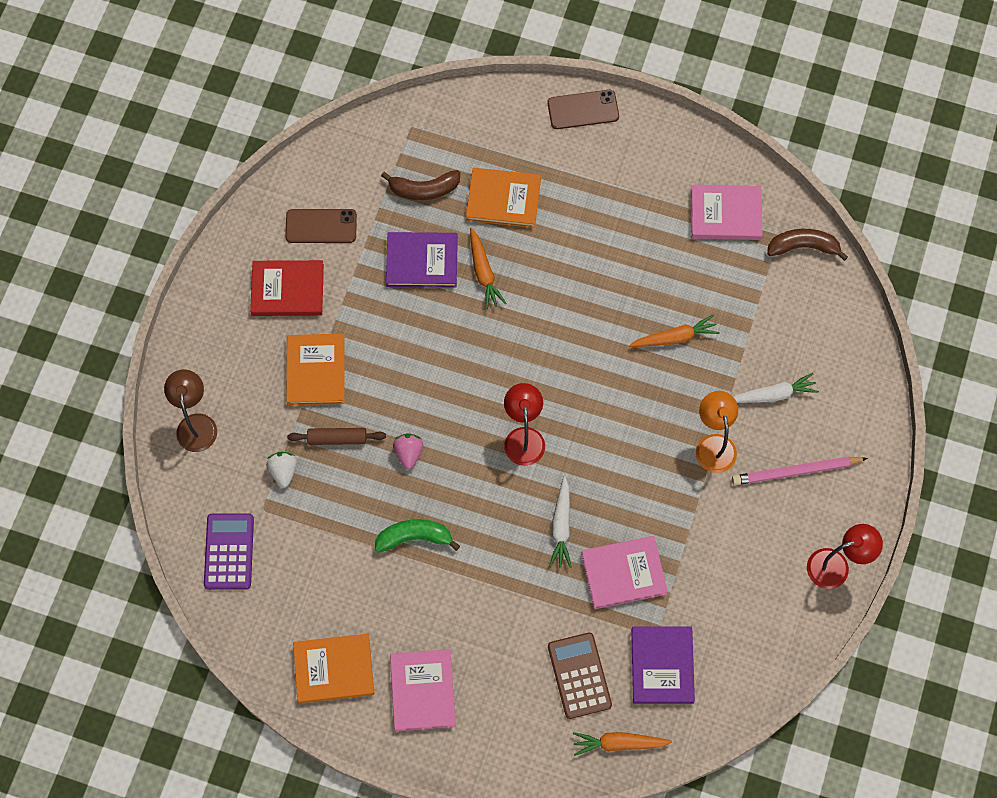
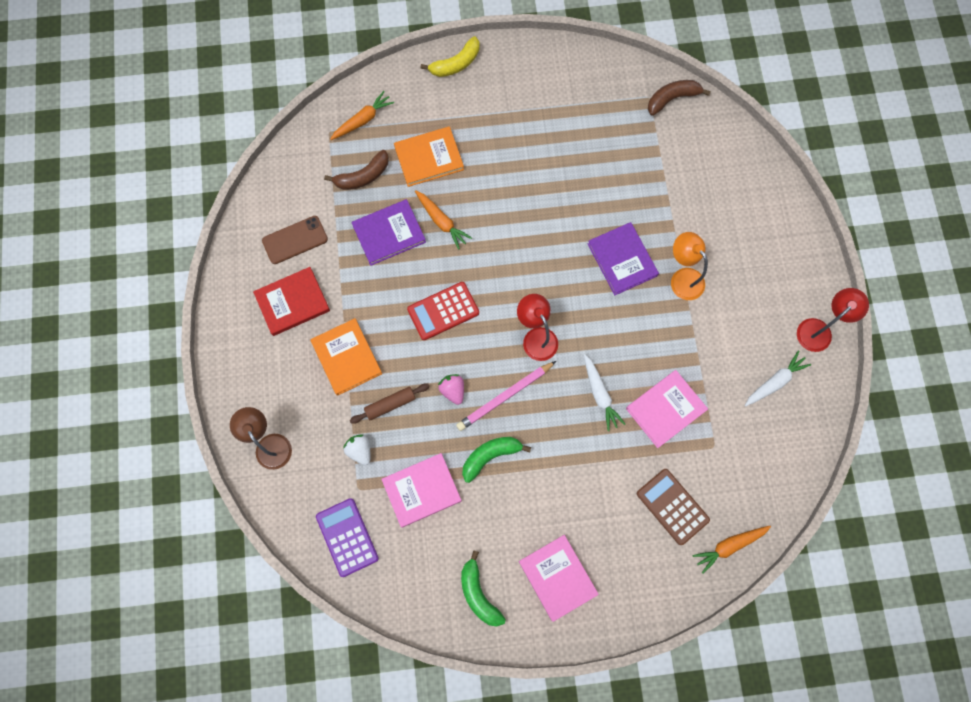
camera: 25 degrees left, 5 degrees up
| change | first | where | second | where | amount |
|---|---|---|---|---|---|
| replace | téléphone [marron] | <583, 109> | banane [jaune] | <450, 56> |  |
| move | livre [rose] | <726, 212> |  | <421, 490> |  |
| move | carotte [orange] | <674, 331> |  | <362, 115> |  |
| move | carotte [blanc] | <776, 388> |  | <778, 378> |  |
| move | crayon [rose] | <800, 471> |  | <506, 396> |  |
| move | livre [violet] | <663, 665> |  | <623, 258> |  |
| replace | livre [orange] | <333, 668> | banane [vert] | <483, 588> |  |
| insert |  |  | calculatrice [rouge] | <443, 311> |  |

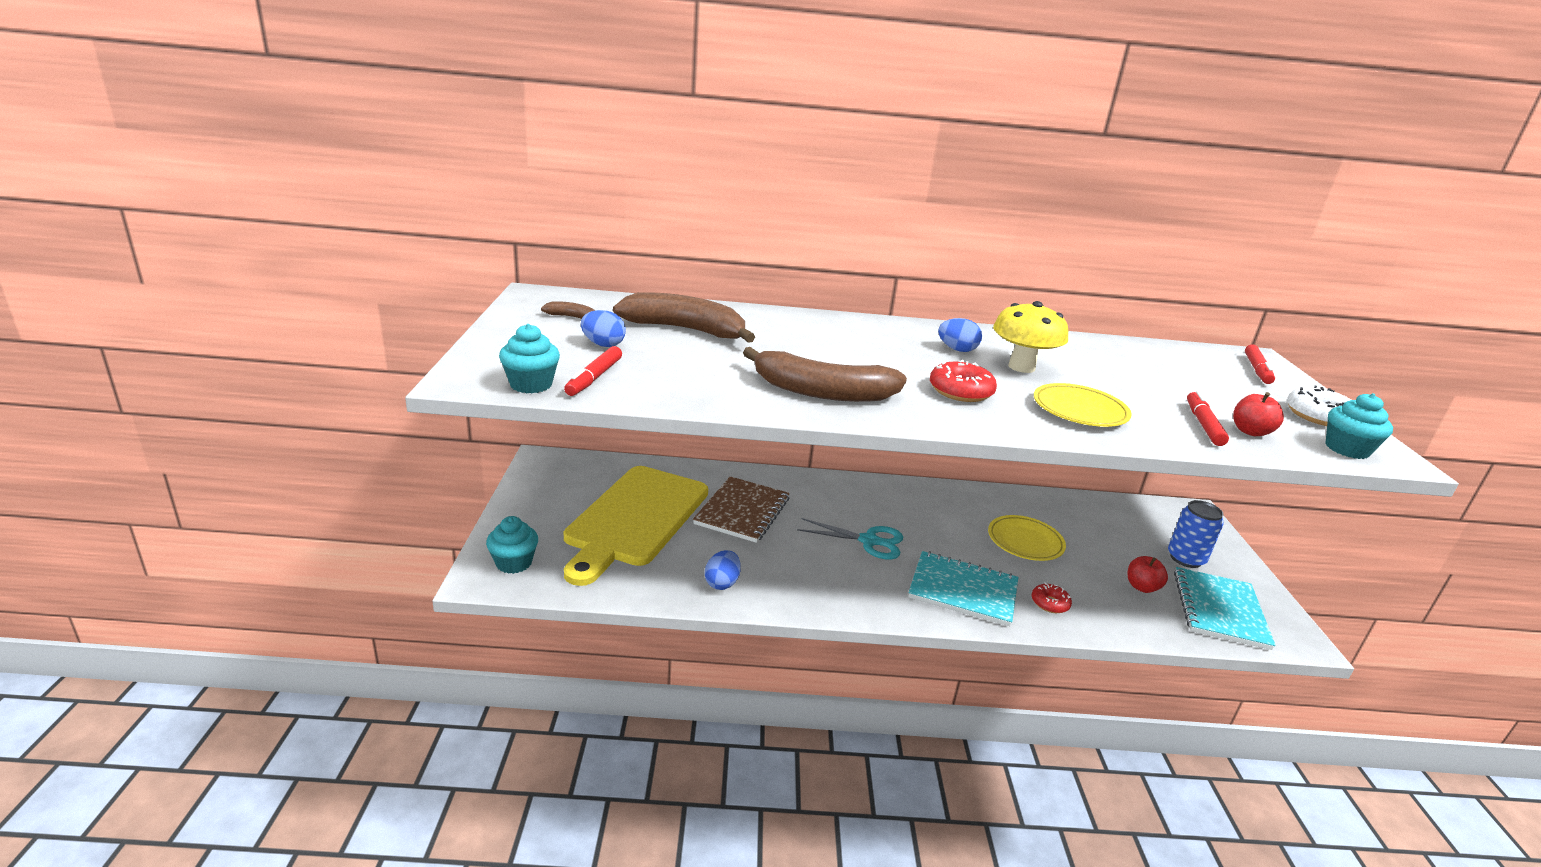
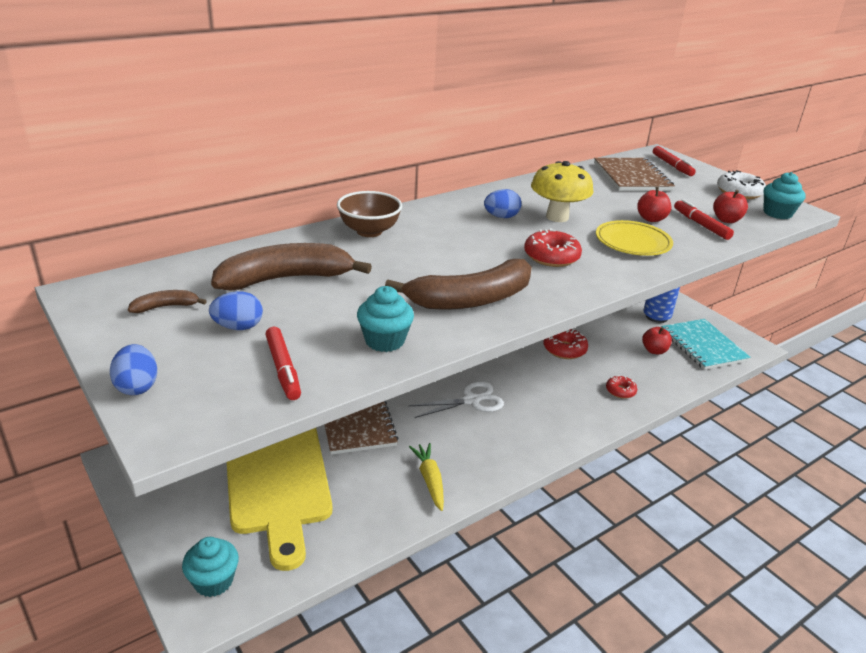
camera: 35 degrees left, 5 degrees up
| change | first | where | second | where | amount |
|---|---|---|---|---|---|
| move | muffin [turquoise] | <529, 358> |  | <385, 319> |  |
| replace | assiette [jaune] | <1027, 538> | beignet [rouge] | <565, 343> |  |
| recolor | ciseaux [turquoise] | <850, 538> | ciseaux [blanc] | <456, 399> |  |
| move | œuf [bleu] | <723, 570> |  | <133, 369> |  |
| delete | carnet [turquoise] | <963, 588> |  |  |  |
| insert |  |  | carnet [marron] | <634, 174> |  |
| insert |  |  | pomme [rouge] | <654, 204> |  |
| insert |  |  | bol [marron] | <369, 214> |  |
| insert |  |  | carotte [jaune] | <426, 477> |  |

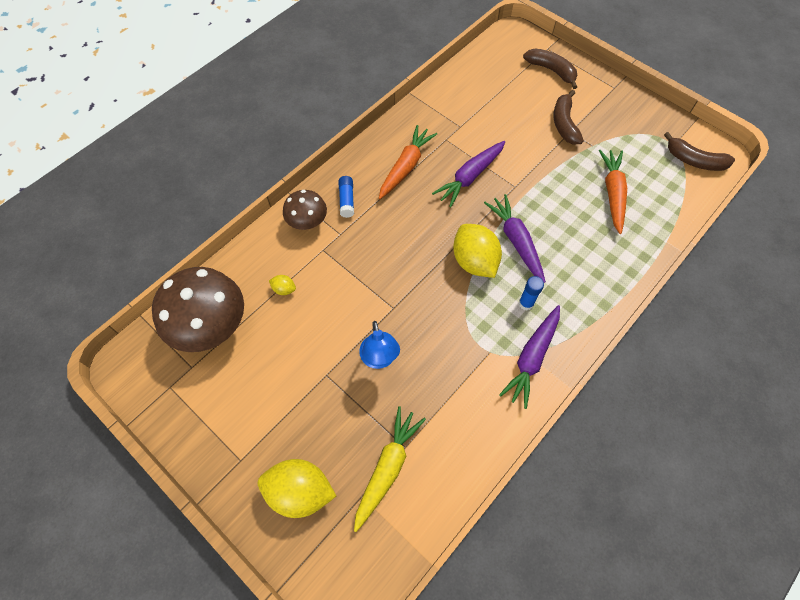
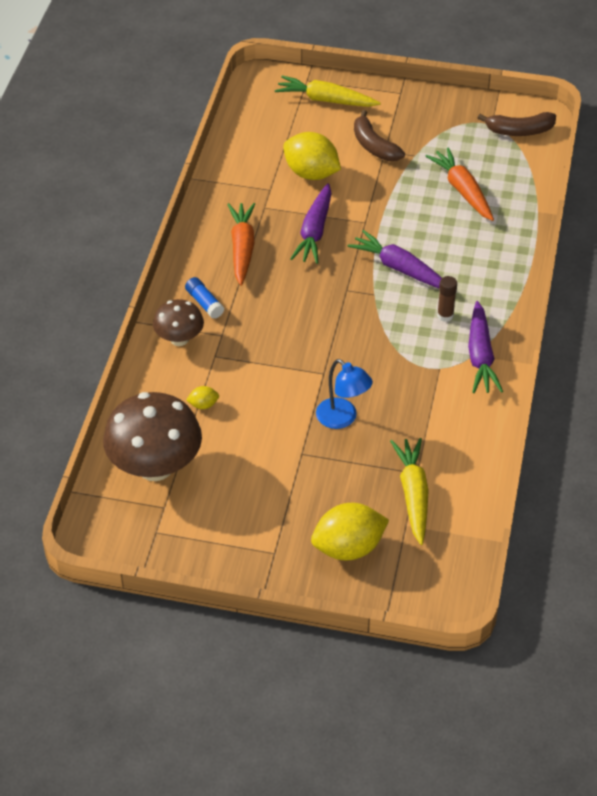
camera: 30 degrees left, 15 degrees down
| change | first | where | second | where | amount |
|---|---|---|---|---|---|
| replace | banane [marron] | <550, 68> | carotte [jaune] | <328, 91> |  |
| move | citron [jaune] | <477, 251> |  | <312, 156> |  |
| recolor | bâton de colle [bleu] | <531, 293> | bâton de colle [marron] | <447, 299> |  |

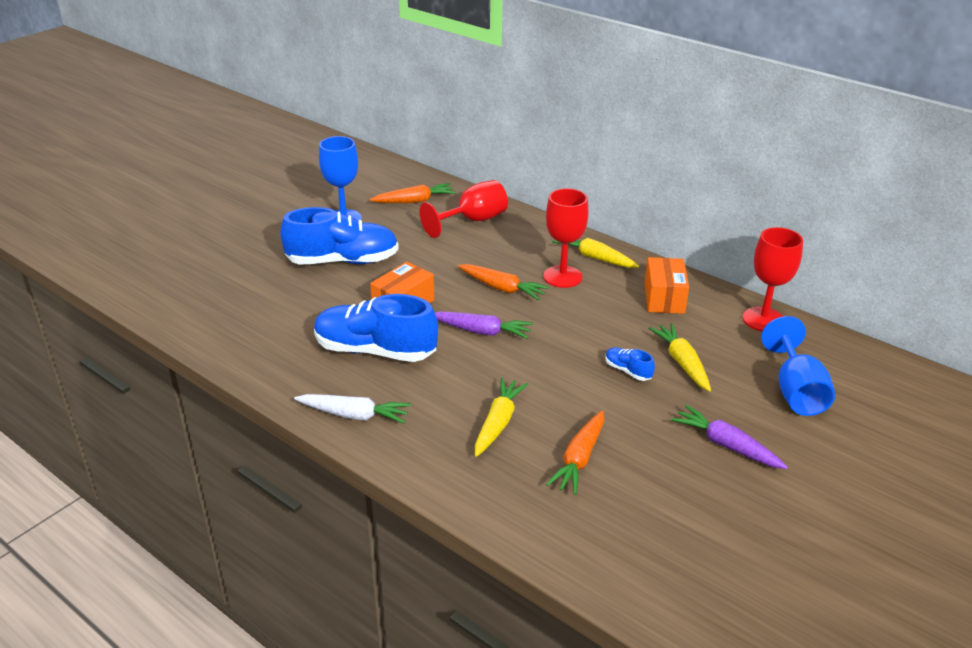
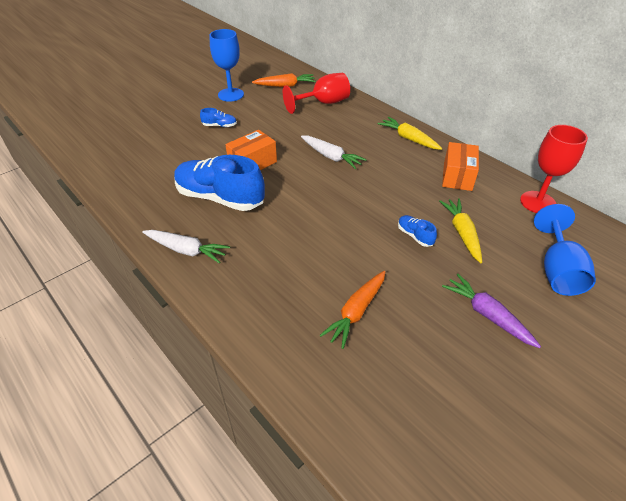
camera: 10 degrees right, 10 degrees up
| change | first | where | second | where | amount |
|---|---|---|---|---|---|
| delete | verre à pied [rouge] | <565, 238> |  |  |  |
| resize | chaussure [bleu] | <339, 235> |  | <218, 117> | x0.43 |
| recolor | carotte [orange] | <503, 282> | carotte [blanc] | <334, 152> |  |
| delete | carotte [violet] | <484, 325> |  |  |  |
| delete | carotte [jaune] | <501, 417> |  |  |  |

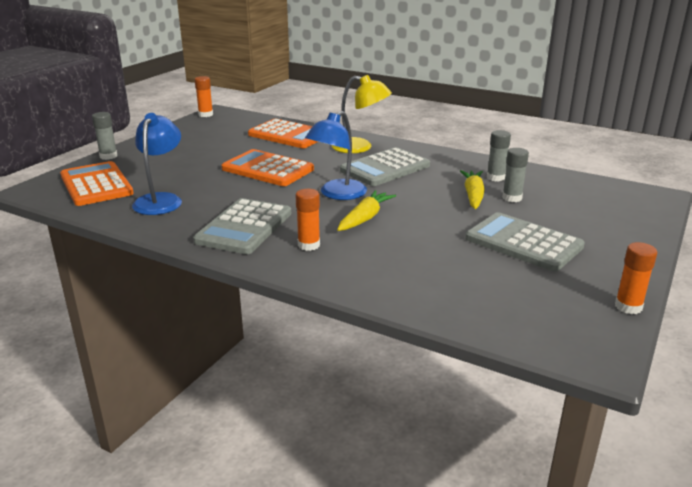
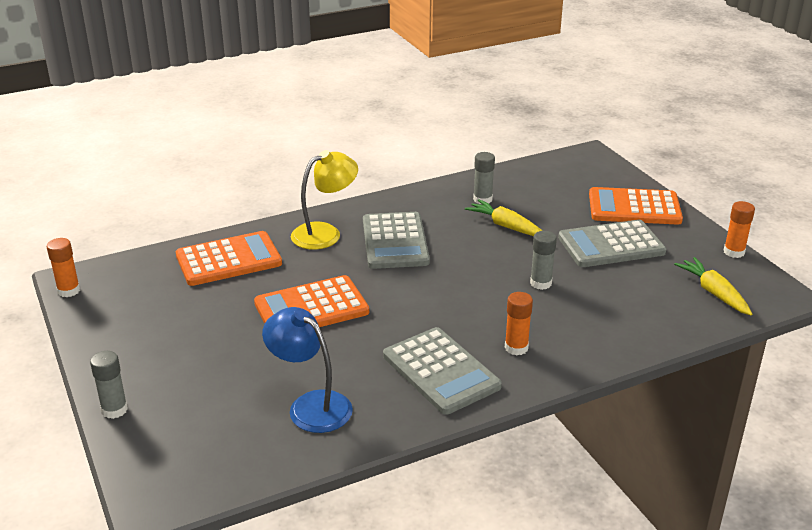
camera: 55 degrees left, 5 degrees up
| change | first | where | second | where | amount |
|---|---|---|---|---|---|
| delete | lampe [bleu] | <336, 155> |  |  |  |
| move | bâton de colle [gris] | <515, 175> |  | <543, 260> |  |
| move | calculatrice [orange] | <97, 183> |  | <636, 206> |  |
| move | carotte [jaune] | <366, 210> |  | <713, 286> |  |

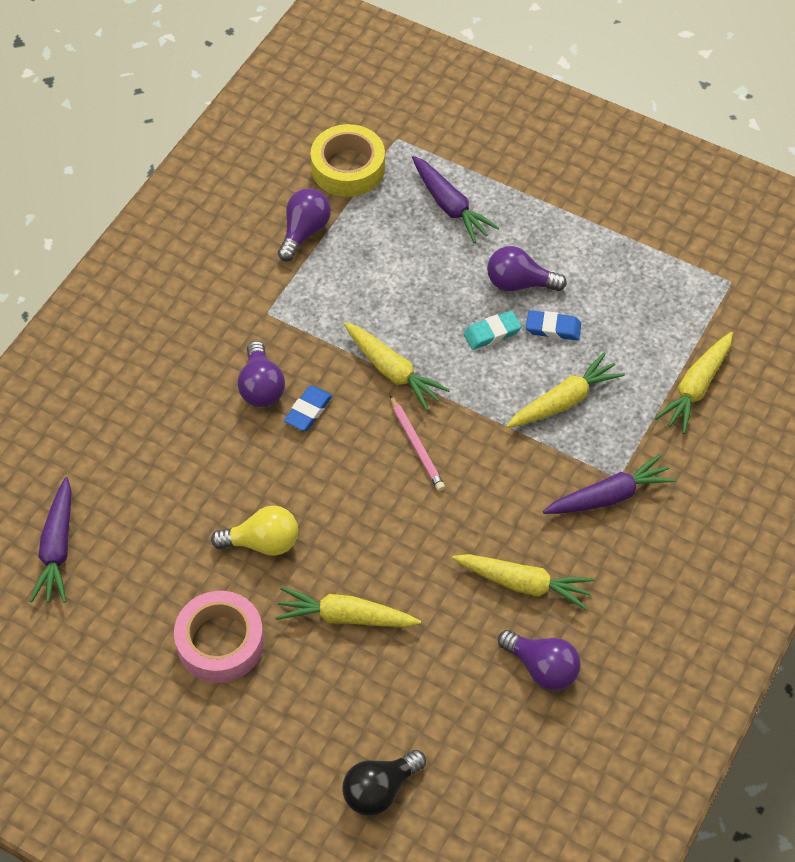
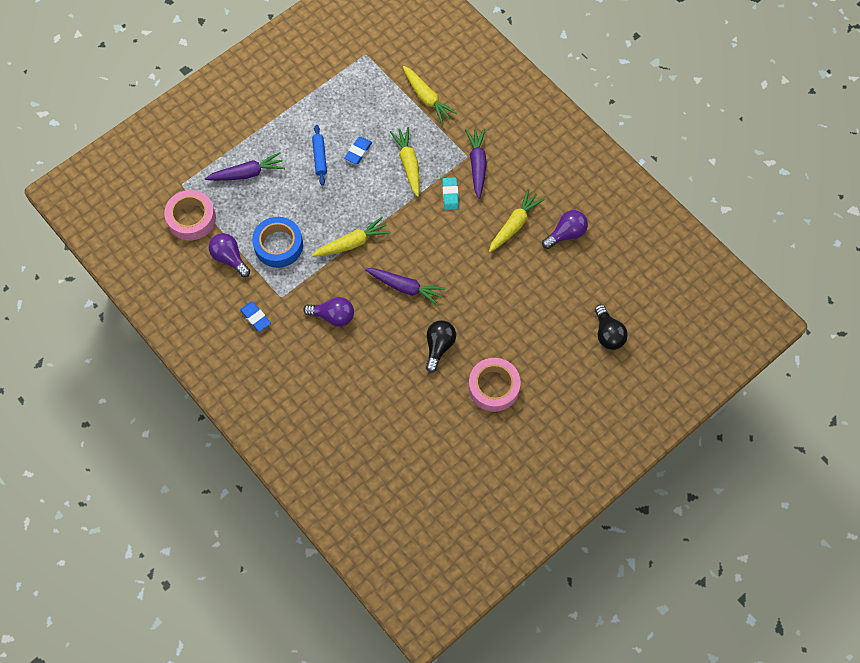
camera: 70 degrees left, 10 degrees up
| change | first | where | second | where | amount |
|---|---|---|---|---|---|
| recolor | ruban adhésif [jaune] | <348, 160> | ruban adhésif [rose] | <190, 215> |  |
| replace | ampoule [violet] | <527, 269> | rouleau à pâtisserie [bleu] | <319, 155> |  |
| move | gomme [turquoise] | <492, 330> |  | <450, 193> |  |
| move | gomme [bleu] | <308, 408> |  | <255, 316> |  |
| delete | crayon [rose] | <417, 443> |  |  |  |
| move | carotte [violet] | <51, 540> |  | <405, 287> |  |
| recolor | ampoule [jaune] | <254, 531> | ampoule [noir] | <441, 346> |  |
| delete | carotte [jaune] | <348, 607> |  |  |  |
| insert |  |  | ruban adhésif [bleu] | <277, 242> |  |

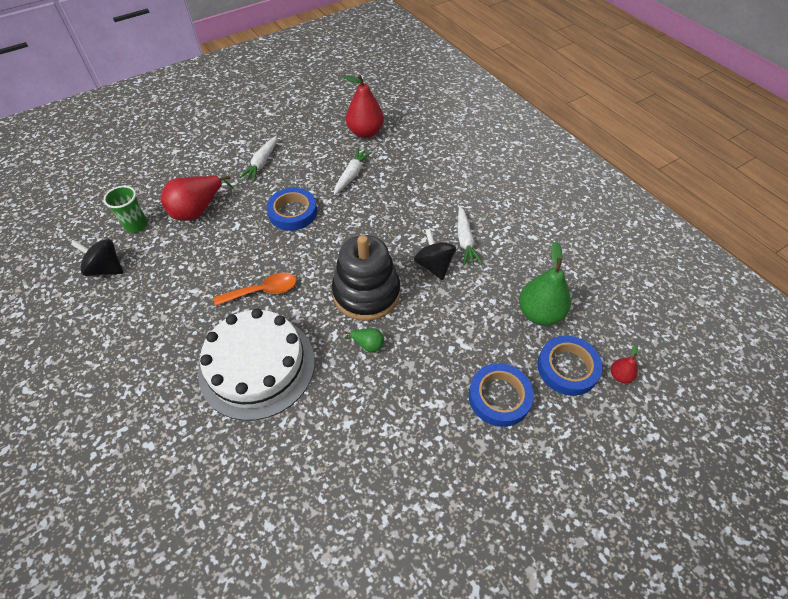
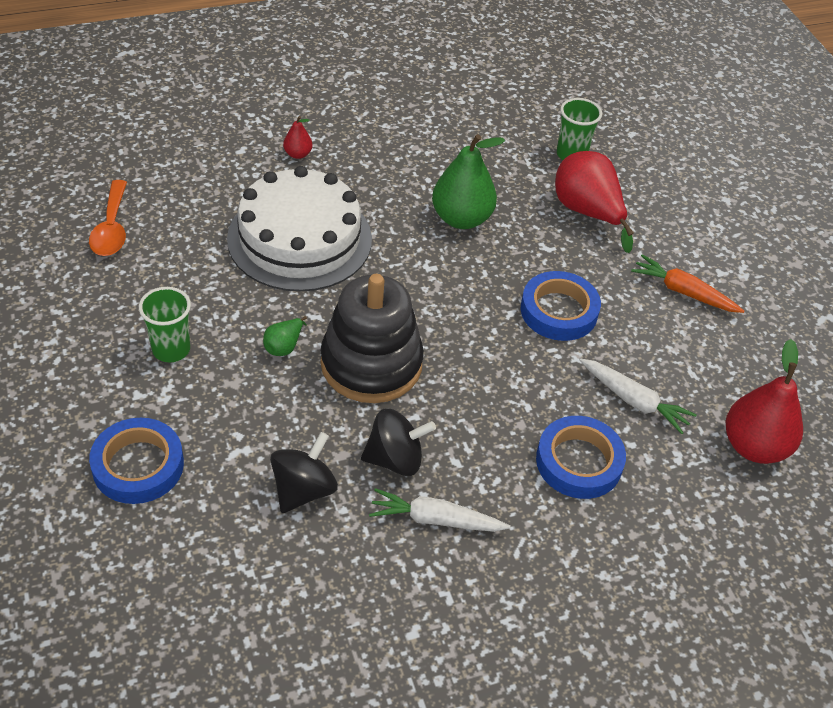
camera: 100 degrees right, 5 degrees down
| change | first | where | second | where | amount |
|---|---|---|---|---|---|
| recolor | carotte [blanc] | <258, 158> | carotte [orange] | <687, 284> |  |
| move | toupie [noir] | <97, 257> |  | <304, 472> |  |
| move | poire [vert] | <545, 283> |  | <468, 181> |  |
| move | cuillère [orange] | <255, 289> |  | <108, 218> |  |
| move | ruban adhésif [bleu] | <570, 365> |  | <581, 457> |  |
| move | poire [rouge] | <624, 364> |  | <297, 137> |  |
| insert |  |  | gobelet [vert] | <165, 324> |  |

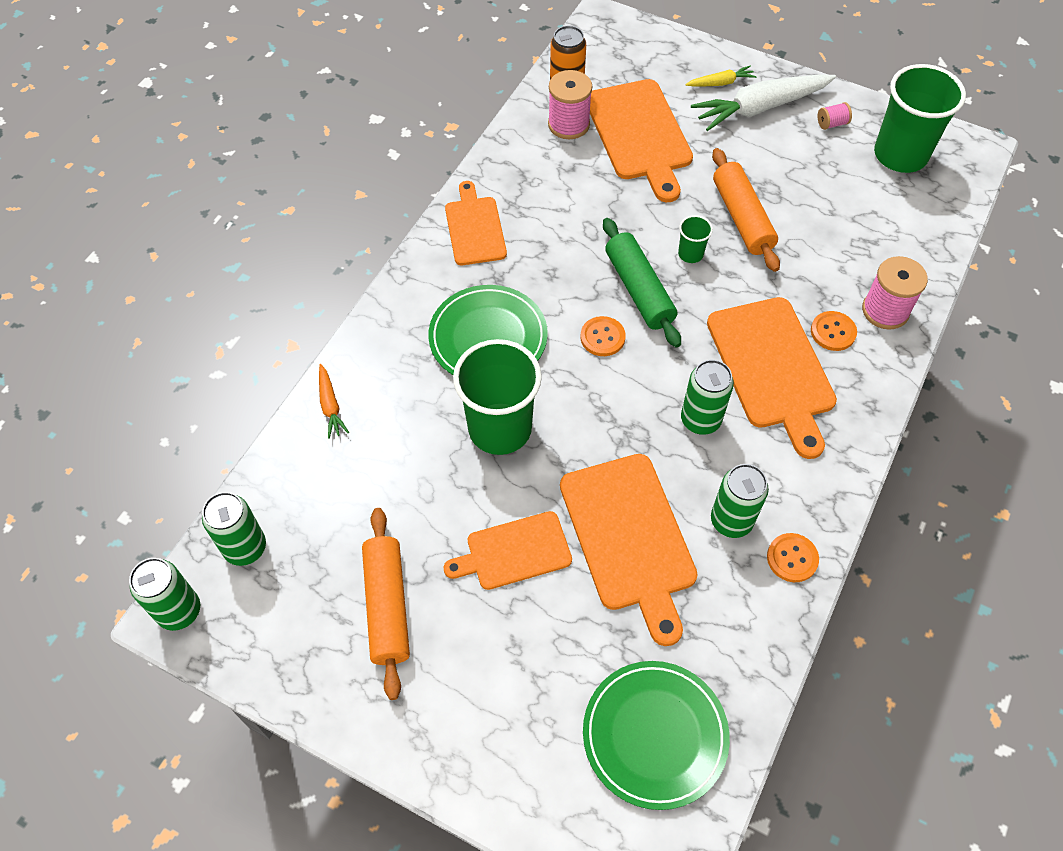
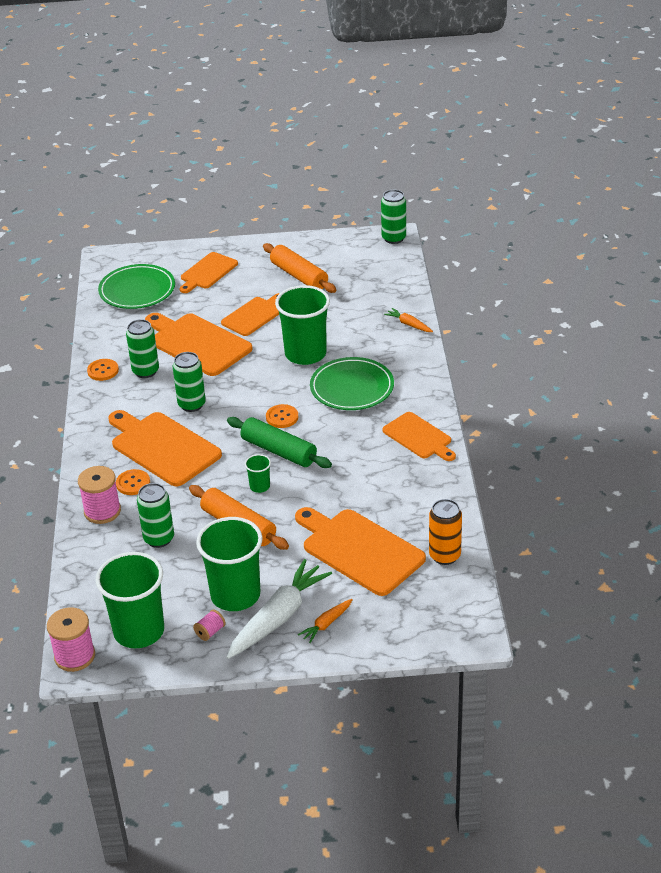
camera: 150 degrees right, 20 degrees down
| change | first | where | second | where | amount |
|---|---|---|---|---|---|
| recolor | carotte [jaune] | <721, 76> | carotte [orange] | <325, 621> |  |
| move | bobine [rose] | <570, 104> |  | <71, 639> |  |
| move | canette [vert] | <234, 529> |  | <155, 515> |  |
| insert |  |  | planche à découper [orange] | <209, 272> |  |
| insert |  |  | gobelet [vert] | <229, 564> |  |

